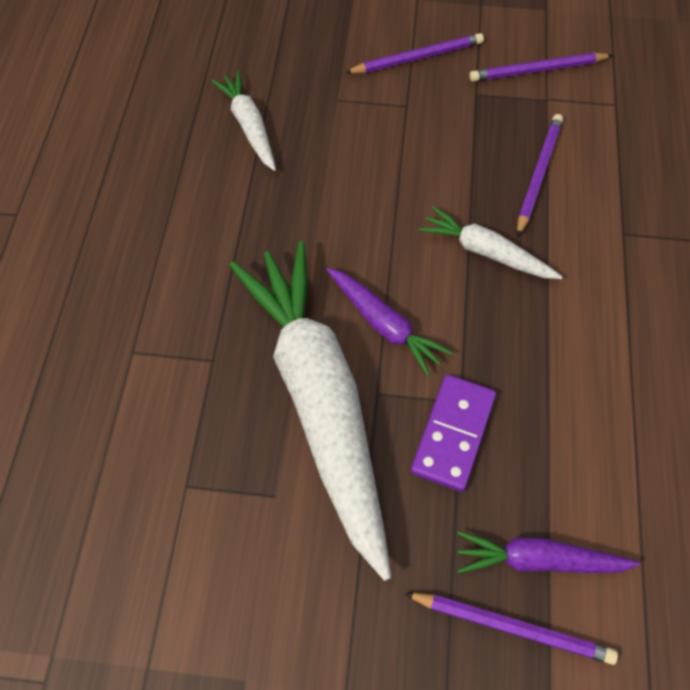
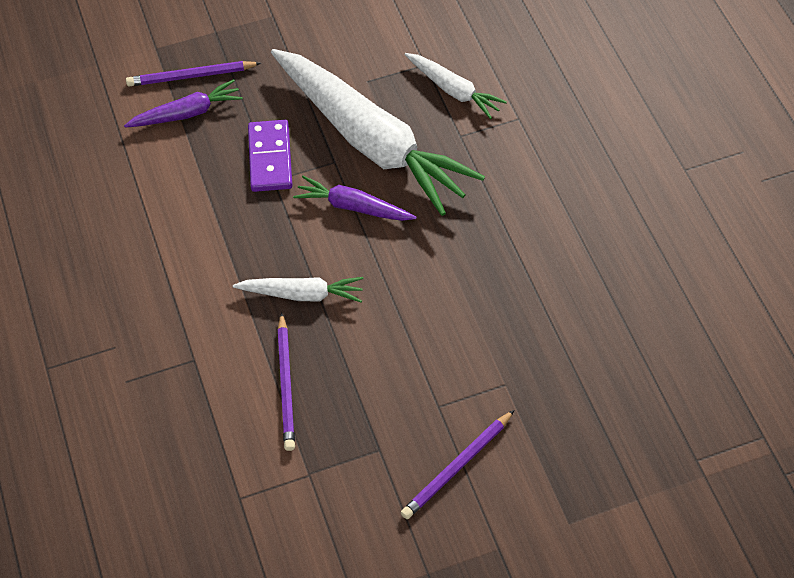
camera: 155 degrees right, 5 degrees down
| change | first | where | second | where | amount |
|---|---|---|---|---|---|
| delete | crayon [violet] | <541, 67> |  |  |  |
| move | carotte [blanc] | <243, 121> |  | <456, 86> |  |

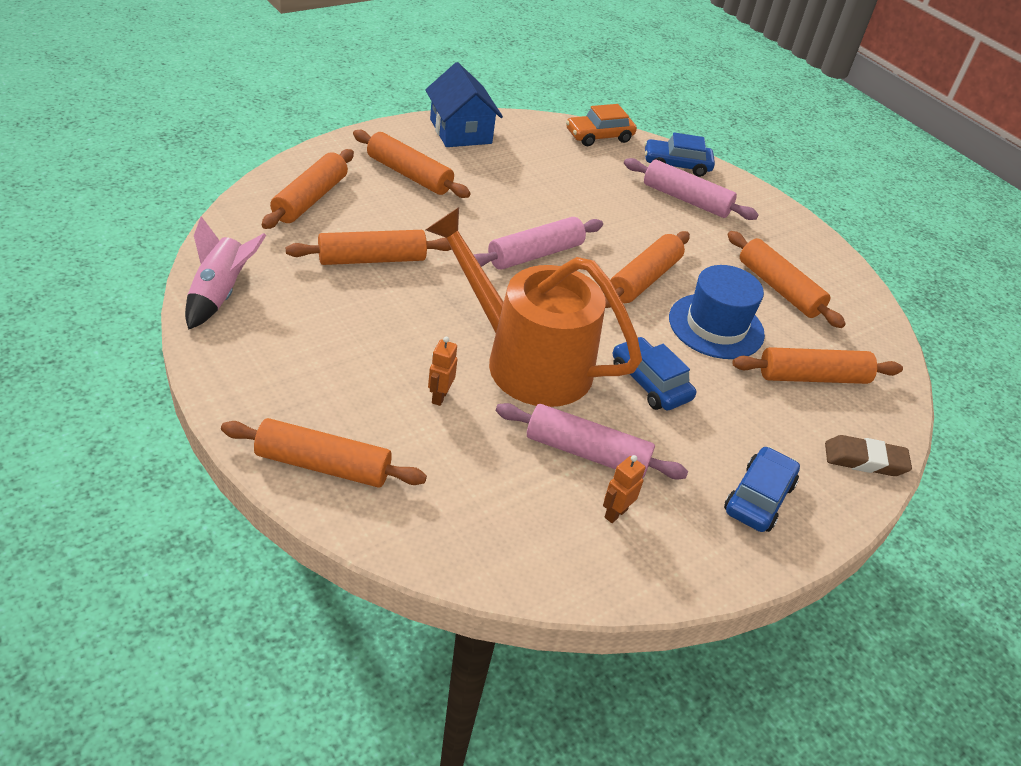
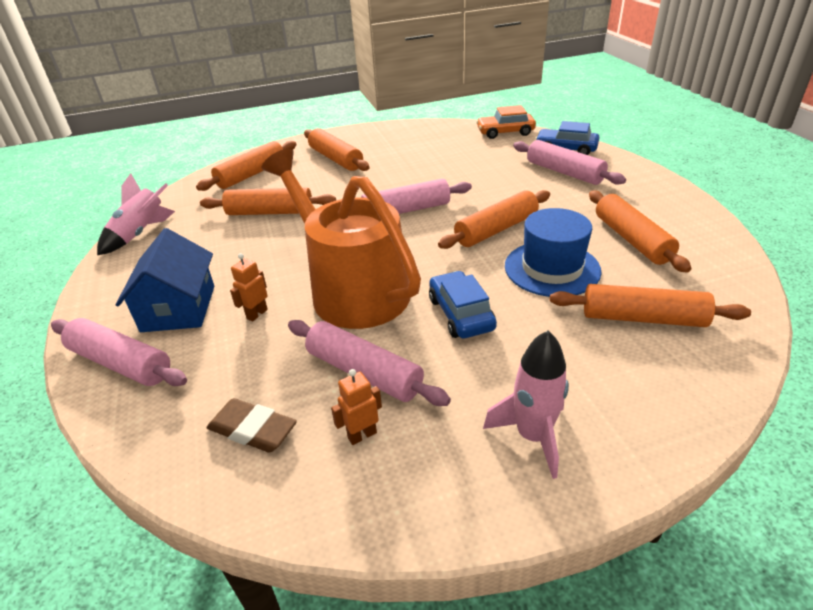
camera: 25 degrees right, 5 degrees down
| change | first | where | second | where | amount |
|---|---|---|---|---|---|
| move | maison [bleu] | <464, 104> |  | <165, 280> |  |
| recolor | rouleau à pâtisserie [orange] | <324, 453> | rouleau à pâtisserie [rose] | <119, 352> |  |
| move | gomme [marron] | <868, 455> |  | <252, 425> |  |
| replace | voiture [bleu] | <762, 489> | fusée [rose] | <526, 405> |  |

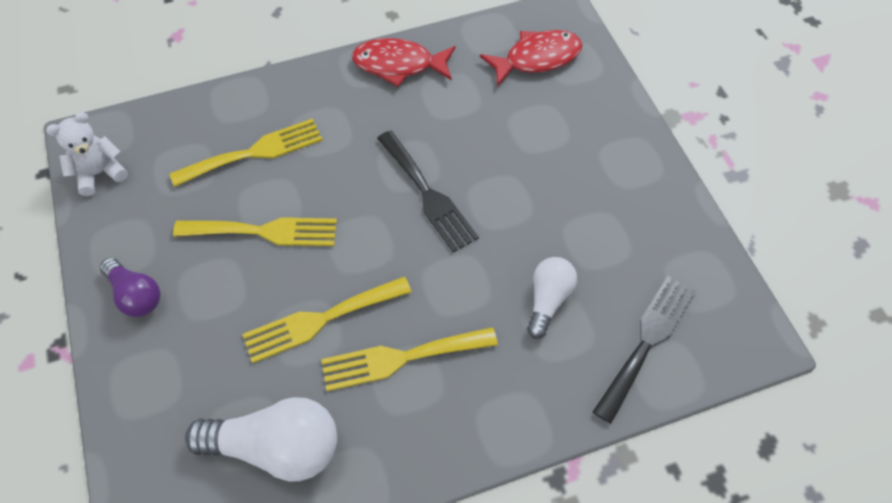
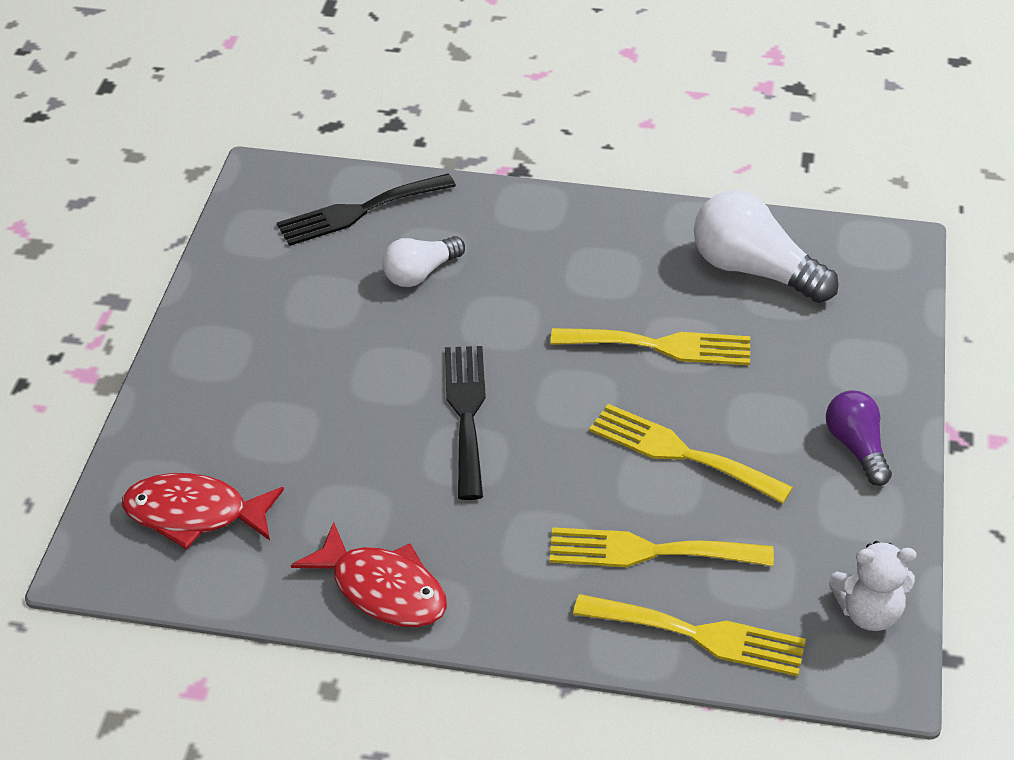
camera: 150 degrees left, 15 degrees down
| change | first | where | second | where | amount |
|---|---|---|---|---|---|
| move | fourchette [jaune] | <409, 359> |  | <689, 635> |  |

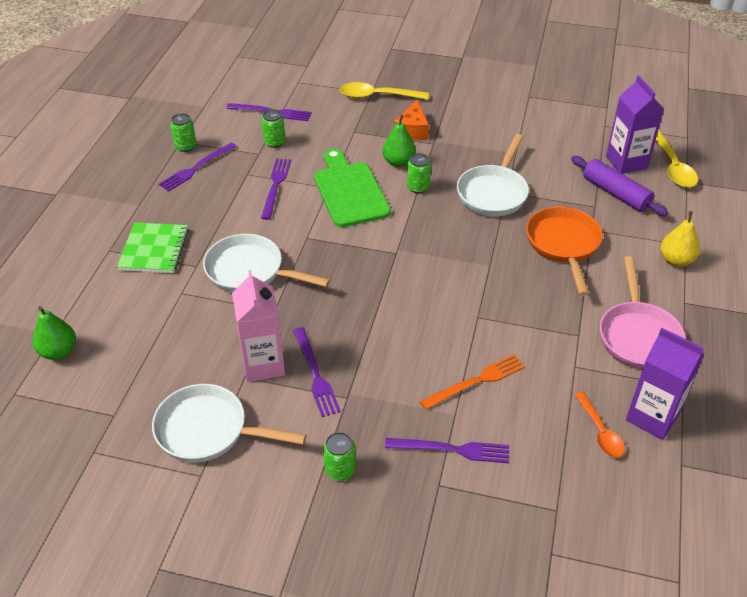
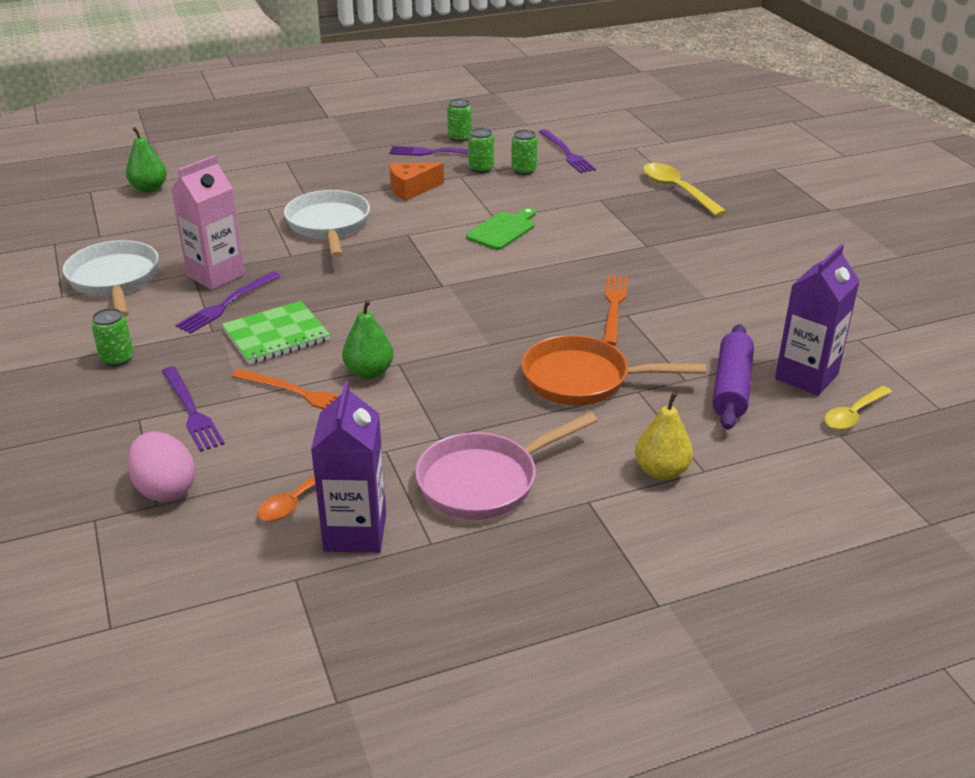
camera: 55 degrees right, 10 degrees down
| change | first | where | second | where | amount |
|---|---|---|---|---|---|
| move | fromage [orange] | <411, 120> |  | <416, 181> |  |
| move | poire [vert] | <399, 141> |  | <368, 339> |  |
| resize | cuillère [jaune] | <677, 159> |  | <858, 408> | x0.66 |
| replace | poêle [blanc] | <493, 175> | fourchette [orange] | <615, 310> |  |
| resize | planche à découper [vert] | <352, 187> |  | <501, 228> | x0.62 |
| move | canette [vert] | <419, 173> |  | <481, 150> |  |
| delete | fourchette [violet] | <276, 189> |  |  |  |
| rotate | poêle [orange] | <564, 251> |  | <614, 370> | 135 degrees counterclockwise |
| move | carnet [vert] | <153, 247> |  | <276, 332> |  |
| insert |  |  | œuf [rose] | <161, 466> |  |

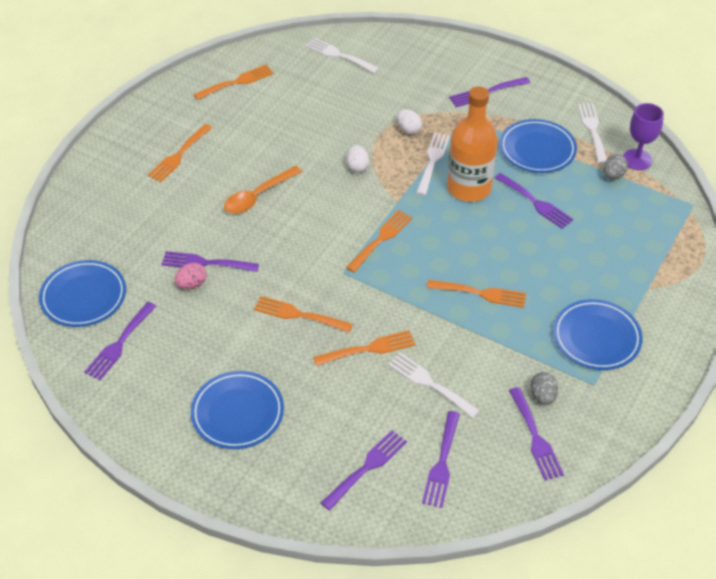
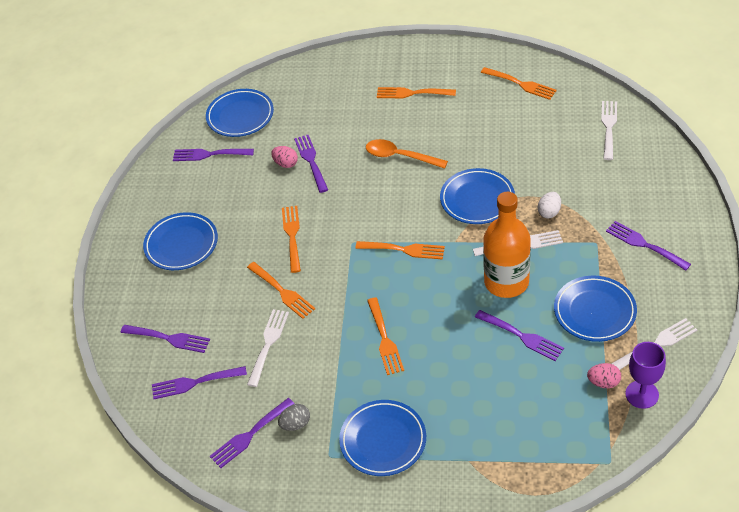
camera: 70 degrees right, 0 degrees up
| change | first | where | second | where | amount |
|---|---|---|---|---|---|
| replace | œuf [blanc] | <357, 159> | assiette [bleu] | <477, 196> |  |
| recolor | œuf [gris] | <615, 167> | œuf [rose] | <604, 375> |  |
| rotate | fourchette [violet] | <534, 201> |  | <519, 335> | 75 degrees counterclockwise |

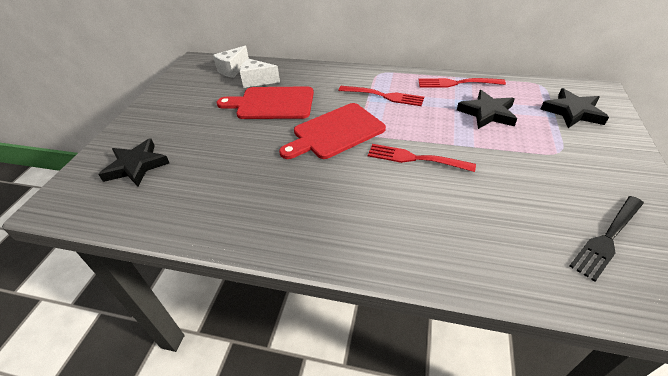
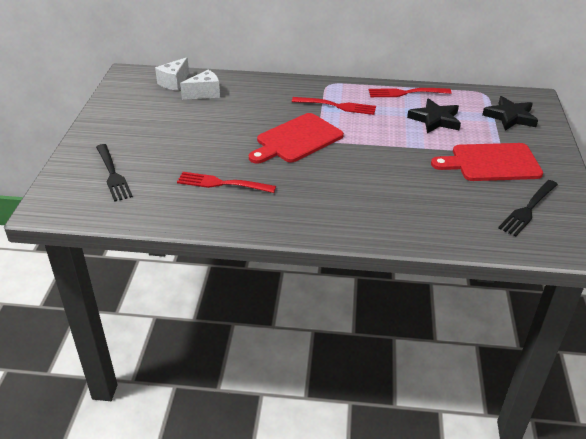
camera: 10 degrees left, 5 degrees down
| change | first | where | second | where | amount |
|---|---|---|---|---|---|
| rotate | fromage [blanc] | <260, 73> |  | <200, 85> | 150 degrees clockwise |
| move | planche à découper [rouge] | <265, 102> |  | <487, 162> |  |
| replace | étoile [noir] | <133, 162> | fourchette [noir] | <114, 173> |  |
| move | fourchette [rouge] | <422, 158> |  | <226, 182> |  |

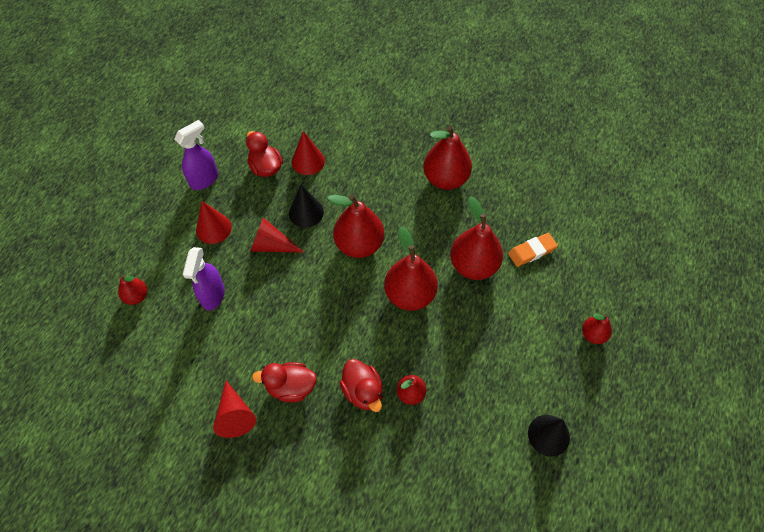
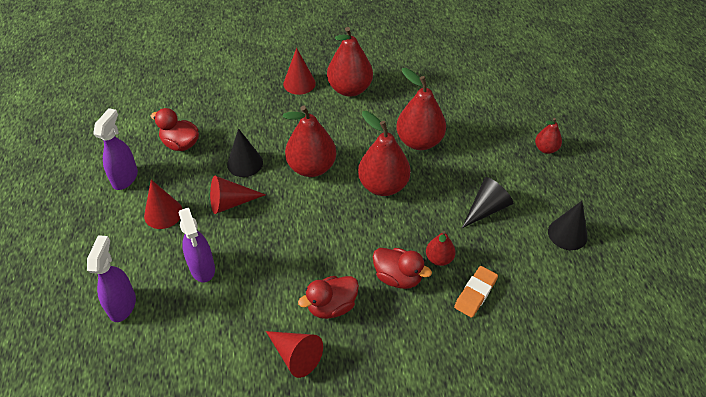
camera: 30 degrees left, 10 degrees down
| change | first | where | second | where | amount |
|---|---|---|---|---|---|
| move | cône [rouge] | <308, 153> |  | <299, 71> |  |
| move | gomme [orange] | <533, 250> |  | <476, 292> |  |
| replace | poire [rouge] | <132, 290> | vaporisateur [violet] | <111, 278> |  |
| insert |  |  | cône [noir] | <487, 202> |  |

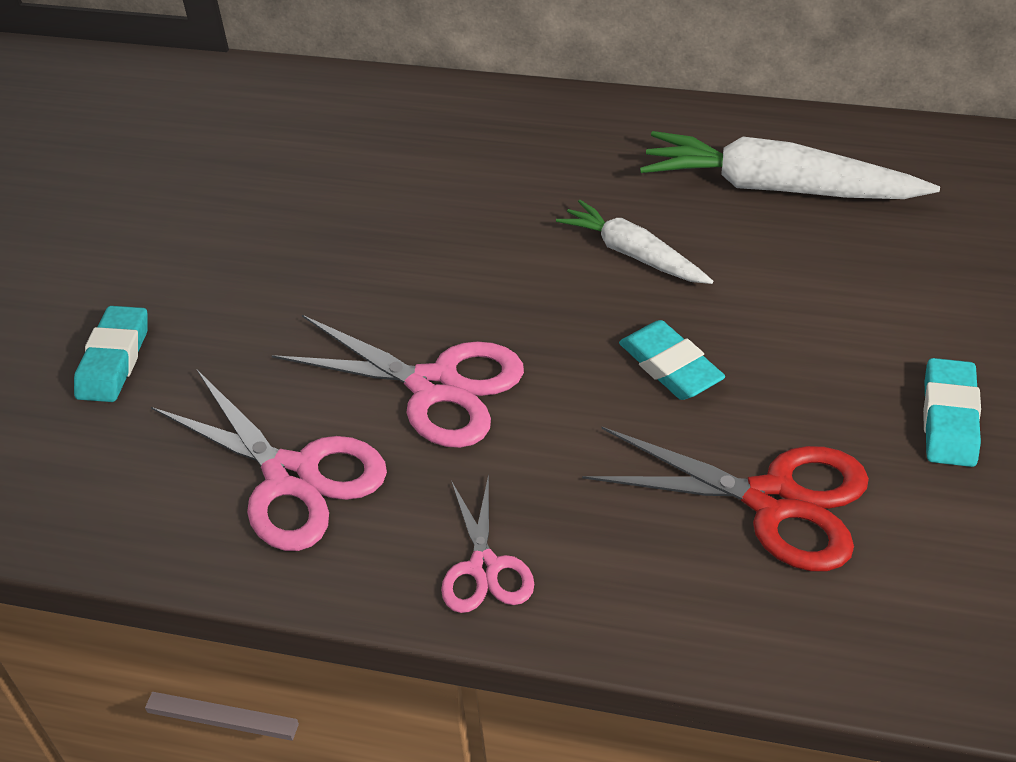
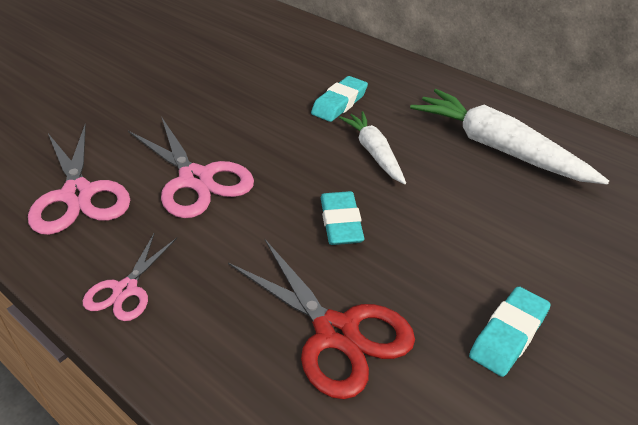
camera: 25 degrees right, 5 degrees down
| change | first | where | second | where | amount |
|---|---|---|---|---|---|
| move | gomme [turquoise] | <111, 354> |  | <339, 99> |  |

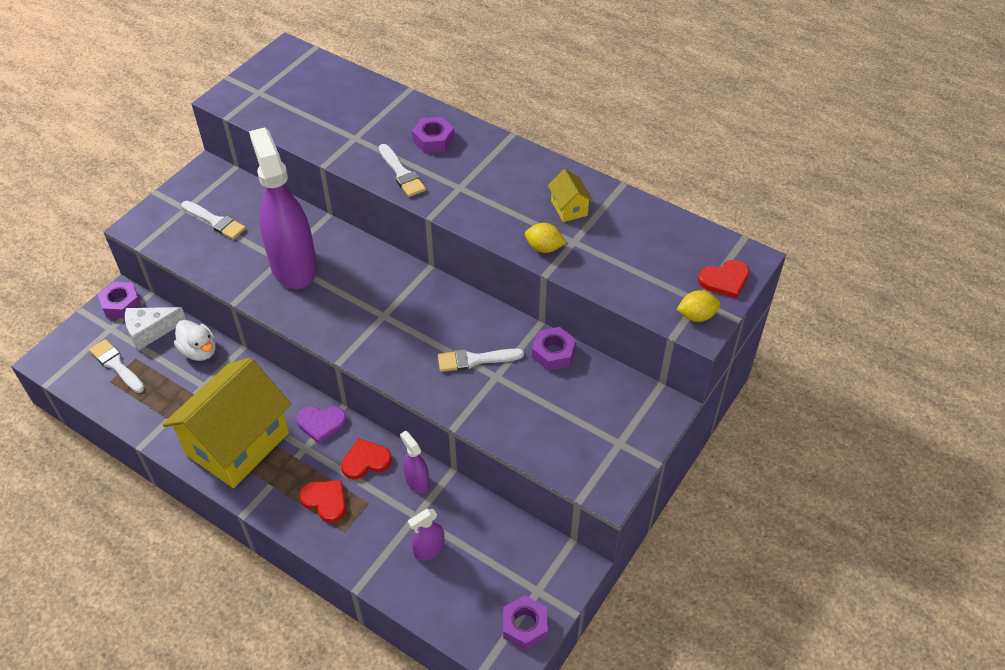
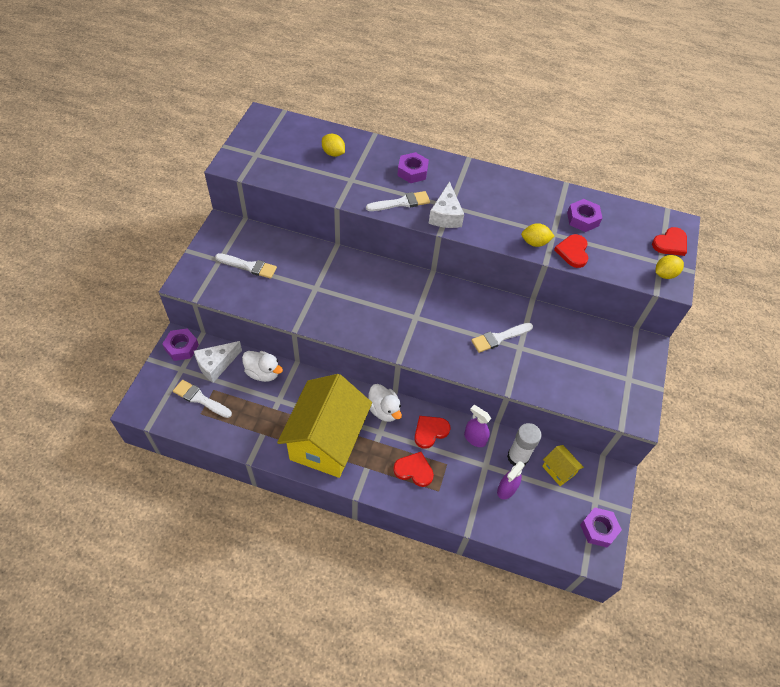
camera: 20 degrees left, 5 degrees up
| change | first | where | second | where | amount |
|---|---|---|---|---|---|
| delete | vaporisateur [violet] | <283, 208> |  |  |  |
| rotate | pinceau [blanc] | <402, 170> |  | <398, 201> | 60 degrees counterclockwise |
| move | maison [jaune] | <570, 195> |  | <563, 465> |  |
| move | écrou [violet] | <554, 349> |  | <584, 215> |  |
| replace | cœur [violet] | <321, 425> | canard [blanc] | <385, 403> |  |
| insert |  |  | citron [jaune] | <333, 145> |  |
| insert |  |  | fromage [blanc] | <446, 204> |  |
| insert |  |  | cœur [rouge] | <571, 251> |  |
| insert |  |  | bâton de colle [blanc] | <524, 444> |  |

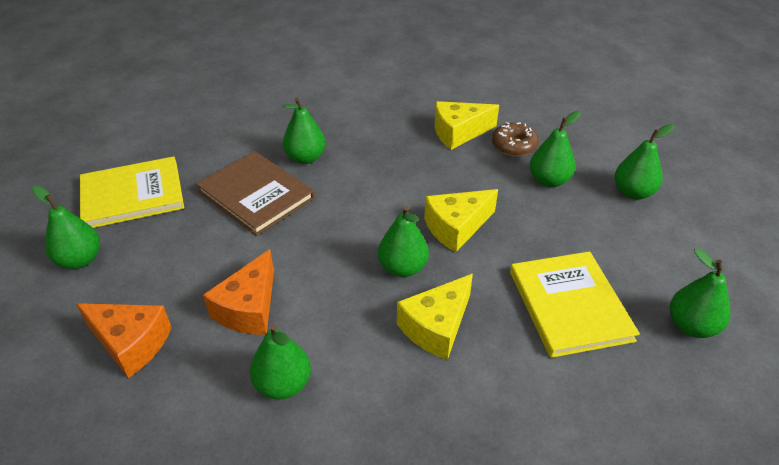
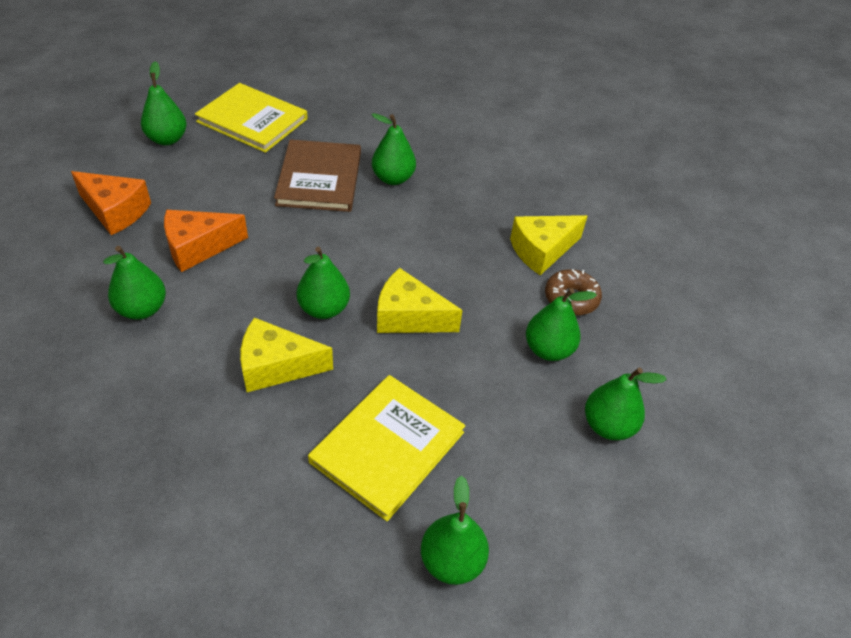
camera: 45 degrees right, 5 degrees up
| change | first | where | second | where | amount |
|---|---|---|---|---|---|
| rotate | fromage [jaune] | <467, 125> |  | <548, 245> | 60 degrees counterclockwise |
| rotate | fromage [orange] | <124, 340> |  | <111, 203> | 45 degrees counterclockwise |

